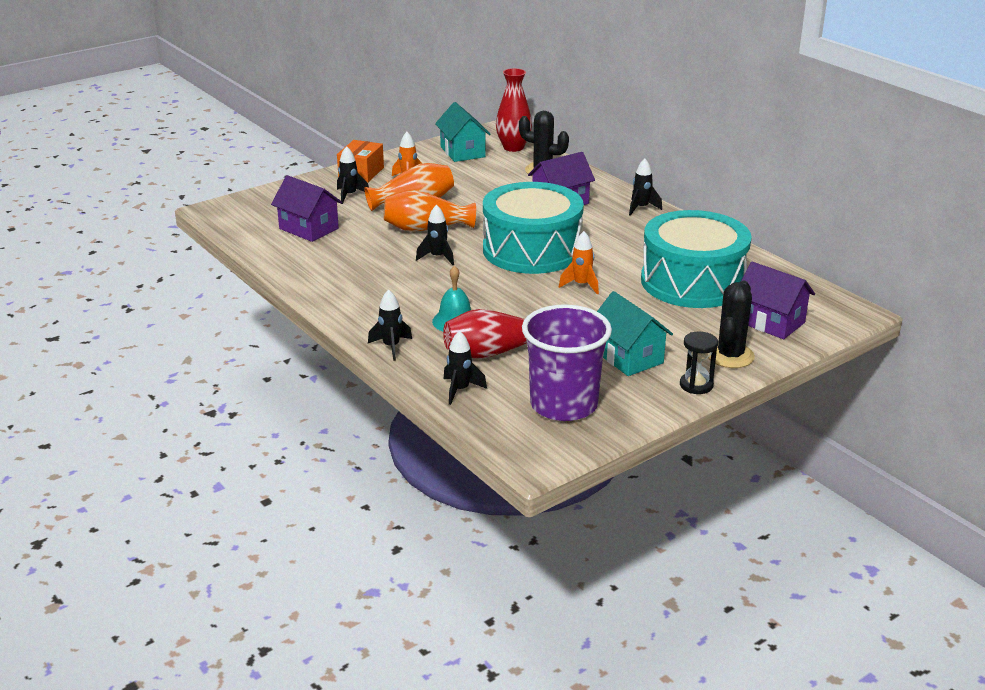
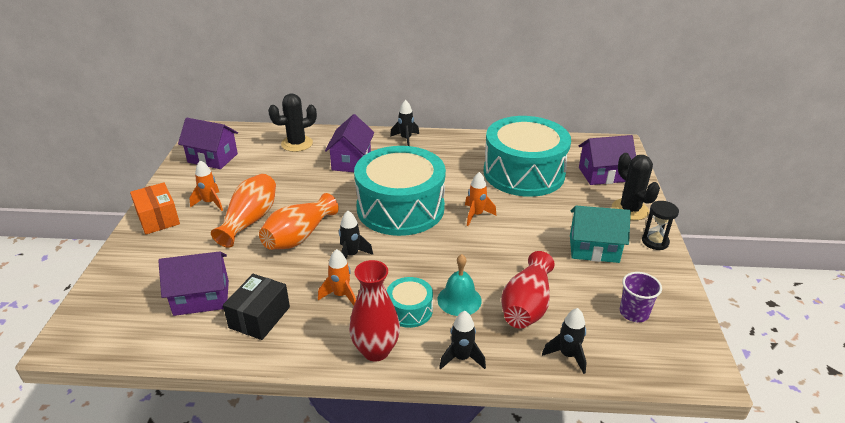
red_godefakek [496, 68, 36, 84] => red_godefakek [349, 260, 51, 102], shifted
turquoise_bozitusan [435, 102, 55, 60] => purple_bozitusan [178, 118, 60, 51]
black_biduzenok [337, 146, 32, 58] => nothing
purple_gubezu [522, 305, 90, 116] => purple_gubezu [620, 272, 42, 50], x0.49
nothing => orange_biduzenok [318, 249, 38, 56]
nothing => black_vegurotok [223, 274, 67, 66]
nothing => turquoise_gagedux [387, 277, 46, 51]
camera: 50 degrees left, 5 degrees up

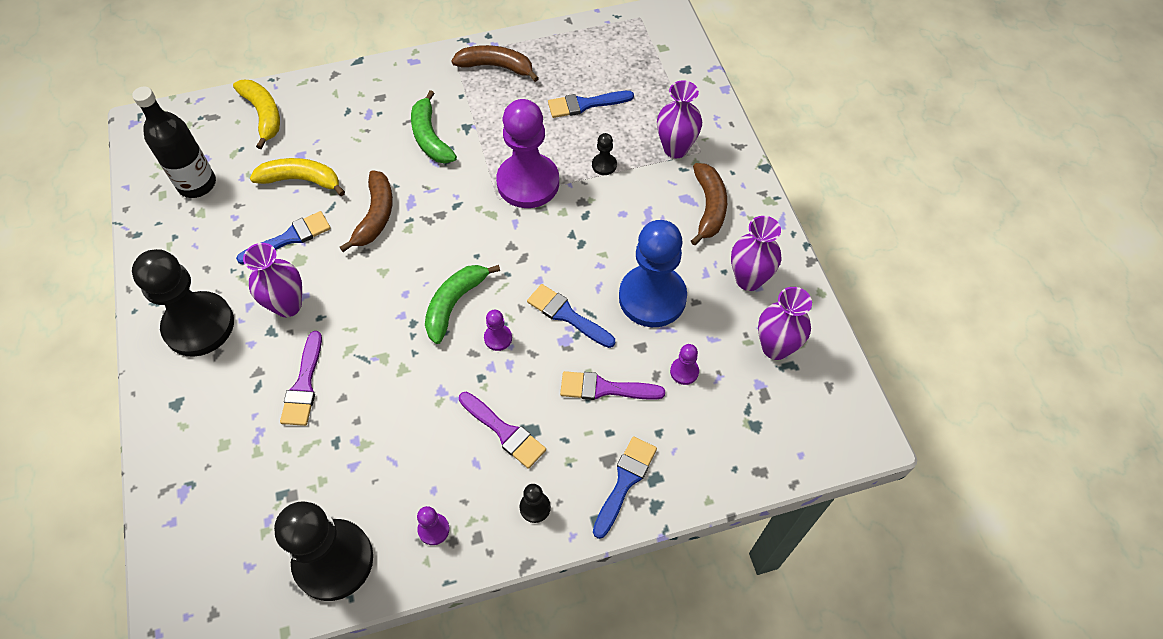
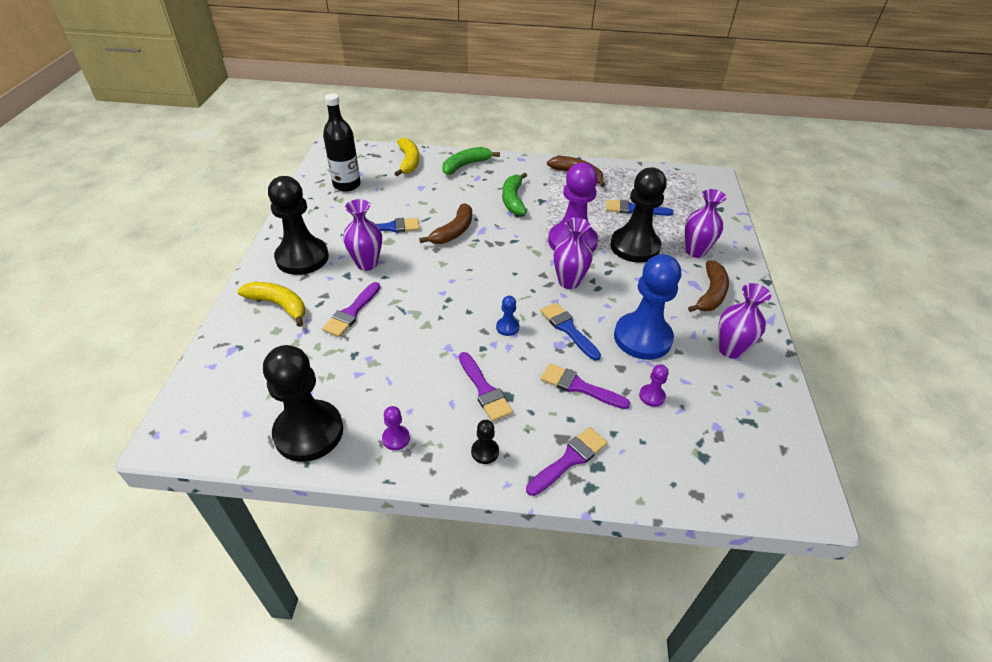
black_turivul [592, 133, 25, 42] => black_turivul [610, 167, 57, 96], x2.47
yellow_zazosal [250, 158, 95, 38] => yellow_zazosal [238, 282, 67, 45], shifted
green_zazosal [425, 265, 75, 79] => green_zazosal [443, 147, 57, 28], shifted
purple_godefakek [758, 287, 54, 73] => purple_godefakek [553, 217, 40, 72], shifted
purple_turivul [484, 310, 28, 41] => blue_turivul [496, 296, 23, 40]
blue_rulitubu [593, 436, 64, 103] => purple_rulitubu [526, 427, 82, 69]
camera: 20 degrees right, 15 degrees down

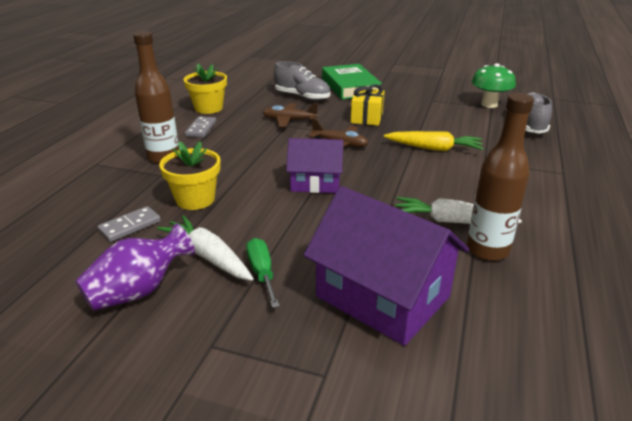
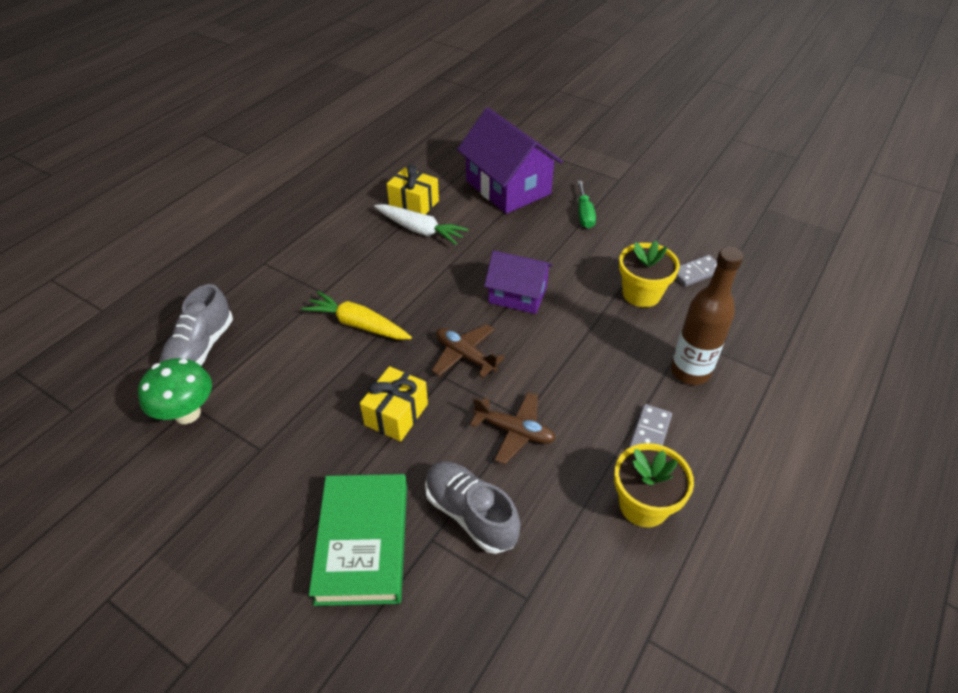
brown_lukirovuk [467, 93, 67, 168] => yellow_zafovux [387, 164, 52, 51]
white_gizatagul [157, 215, 97, 66] => nothing
purple_godefakek [75, 223, 120, 88] => nothing
camera: 165 degrees left, 15 degrees up

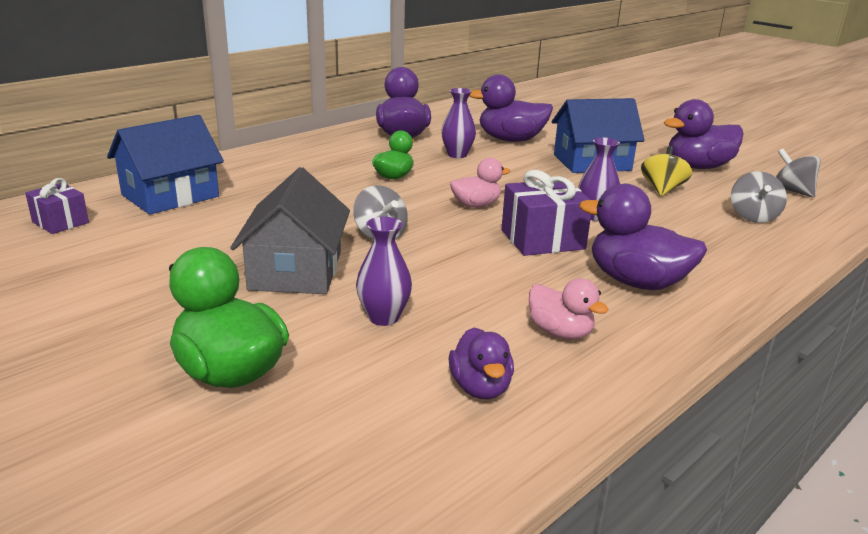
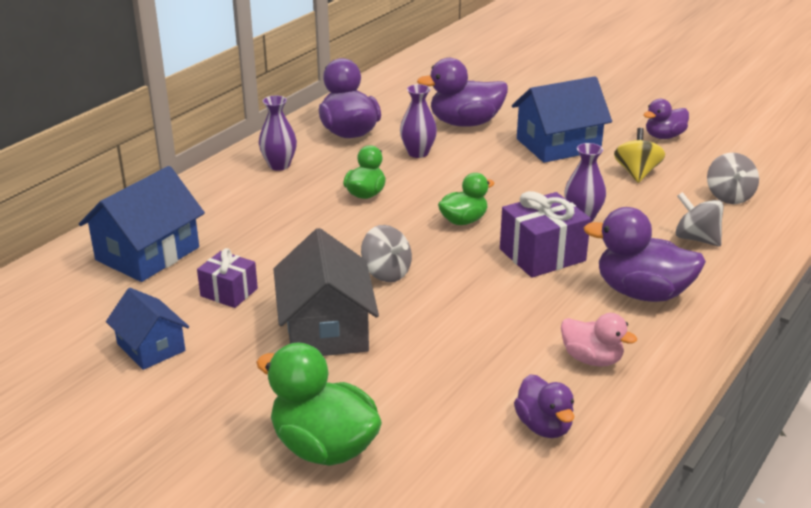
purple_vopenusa [664, 99, 80, 70] => purple_vopenusa [643, 99, 46, 40], x0.60
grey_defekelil [776, 149, 45, 48] => grey_defekelil [675, 192, 49, 55], shifted
pink_vopenusa [450, 158, 60, 50] => green_vopenusa [438, 173, 56, 52]
purple_zafovux [25, 178, 64, 56] => purple_zafovux [197, 248, 61, 60], shifted
purple_godefakek [356, 217, 56, 109] => purple_godefakek [259, 96, 38, 75], shifted
nothing => blue_bozitusan [106, 288, 83, 82]
camera: 10 degrees left, 5 degrees up

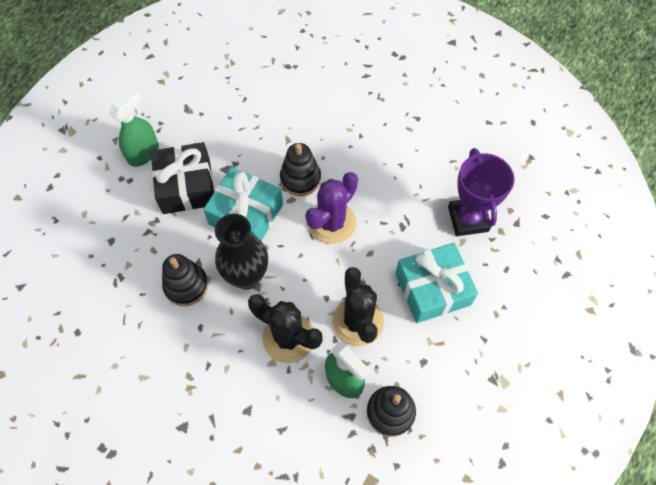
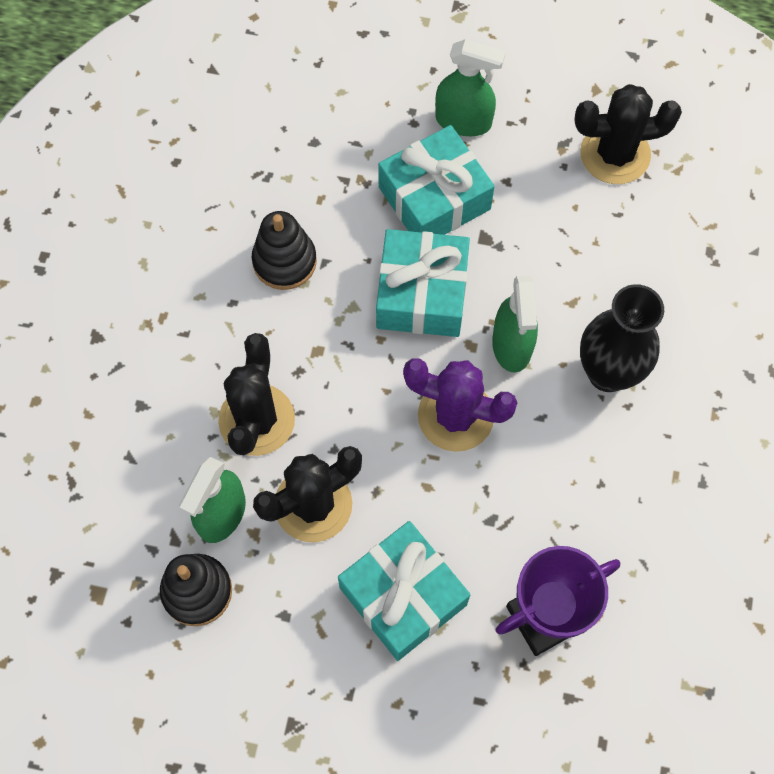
black_zafovux [151, 142, 63, 72] => turquoise_zafovux [378, 125, 117, 110]
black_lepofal [280, 143, 41, 53] => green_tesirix [492, 275, 46, 98]
black_godefakek [215, 214, 53, 76] => black_godefakek [580, 284, 84, 108], shifted
nothing => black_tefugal [574, 84, 108, 100]
camera: 70 degrees right, 5 degrees up

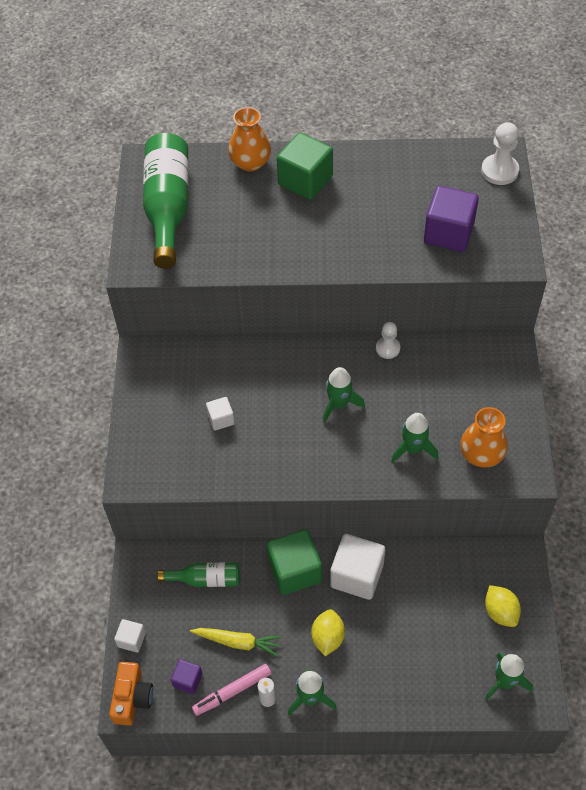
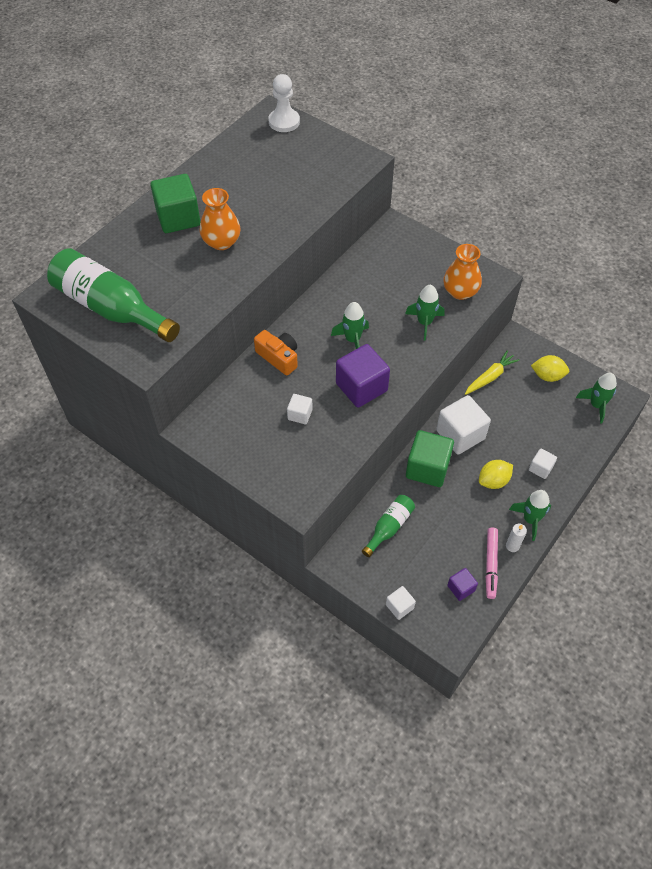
orange_godefakek [228, 107, 43, 65] => orange_godefakek [200, 188, 41, 62], shifted
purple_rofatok [424, 186, 55, 66] => purple_rofatok [336, 344, 54, 64], shifted
white_turivul [376, 322, 24, 37] => nothing
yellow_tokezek [311, 609, 34, 47] => yellow_tokezek [479, 460, 34, 29], 75 degrees counterclockwise
yellow_gizatagul [190, 628, 92, 29] => yellow_gizatagul [465, 350, 54, 45], shifted
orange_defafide [109, 662, 44, 63] => orange_defafide [254, 330, 44, 46], shifted
nothing => white_rofatok [529, 448, 28, 31]
camera: 55 degrees left, 0 degrees up

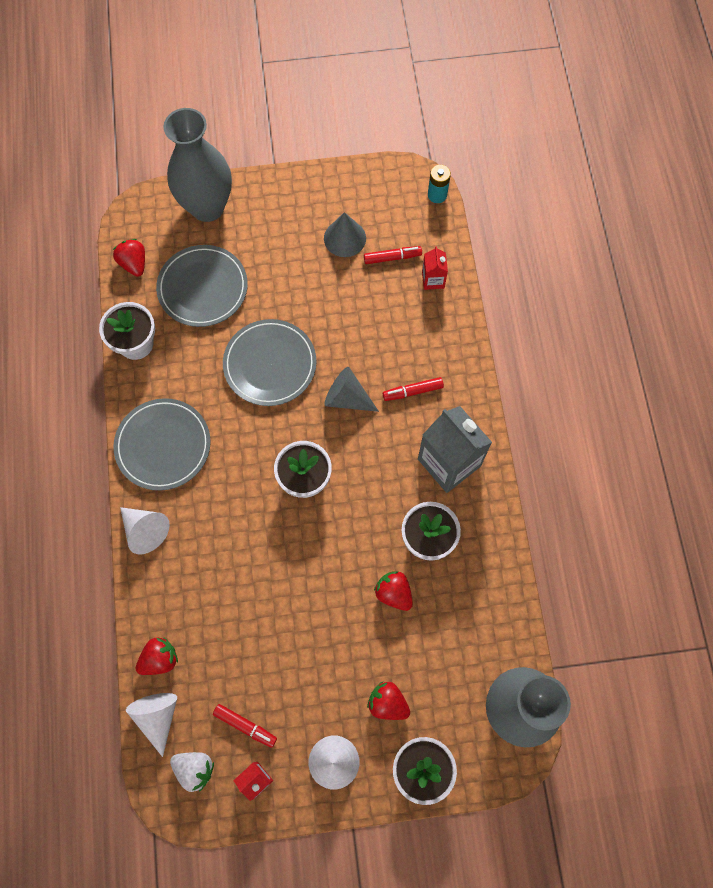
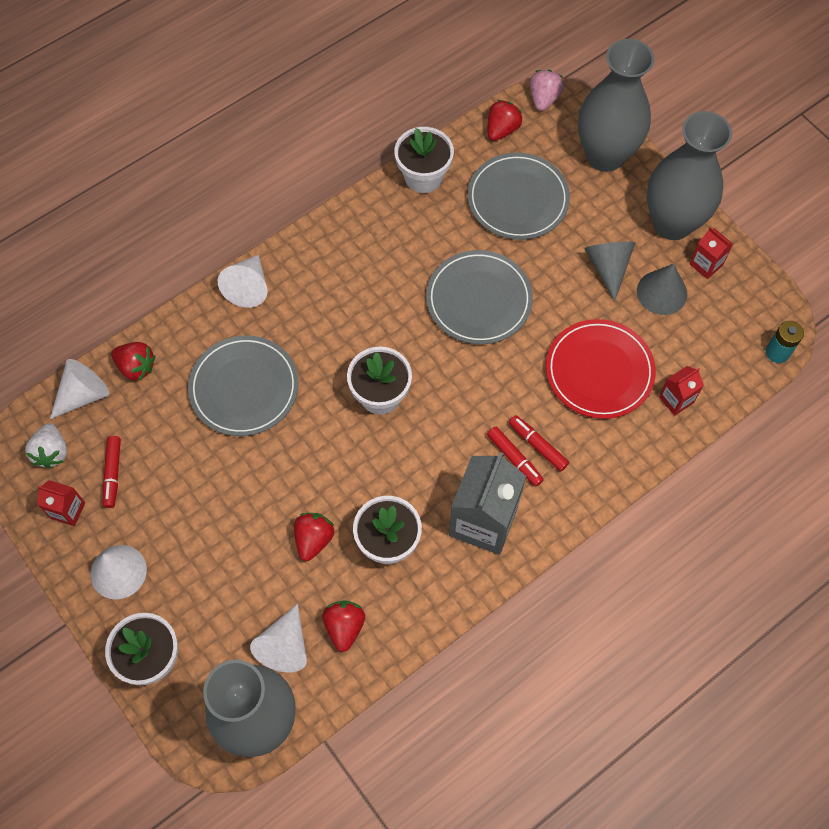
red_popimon [364, 246, 58, 18] => red_popimon [487, 427, 57, 60], shifted
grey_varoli [325, 367, 54, 45] => grey_varoli [584, 242, 51, 60], shifted
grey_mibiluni [114, 398, 97, 93] => grey_mibiluni [188, 336, 111, 100], shifted
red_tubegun [367, 682, 43, 38] => red_tubegun [322, 600, 43, 52], shifted
nothing => pink_tubegun [530, 70, 34, 41]
nothing => grey_godefakek [647, 111, 85, 129]
nothing => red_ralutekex [690, 227, 43, 52]
nothing => red_mibiluni [546, 319, 110, 100]
nothing => white_varoli [250, 604, 57, 69]
camera: 60 degrees right, 5 degrees down

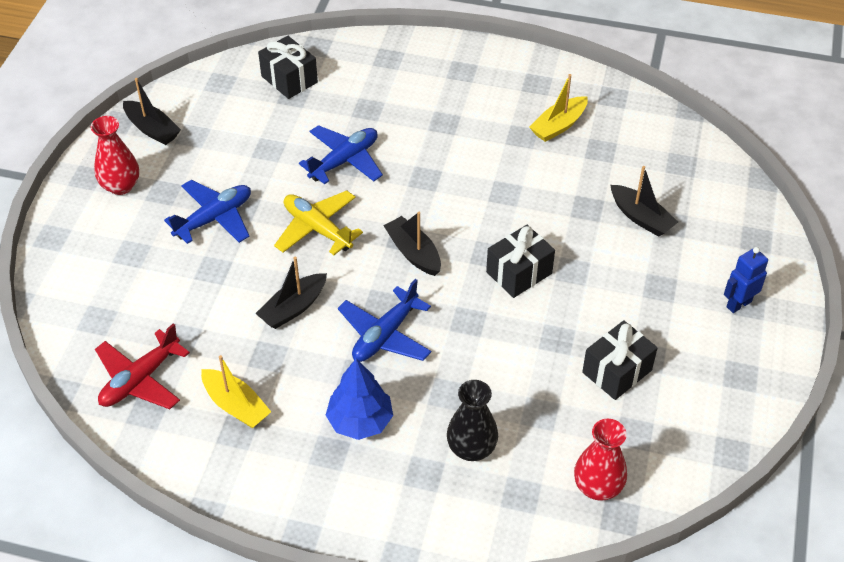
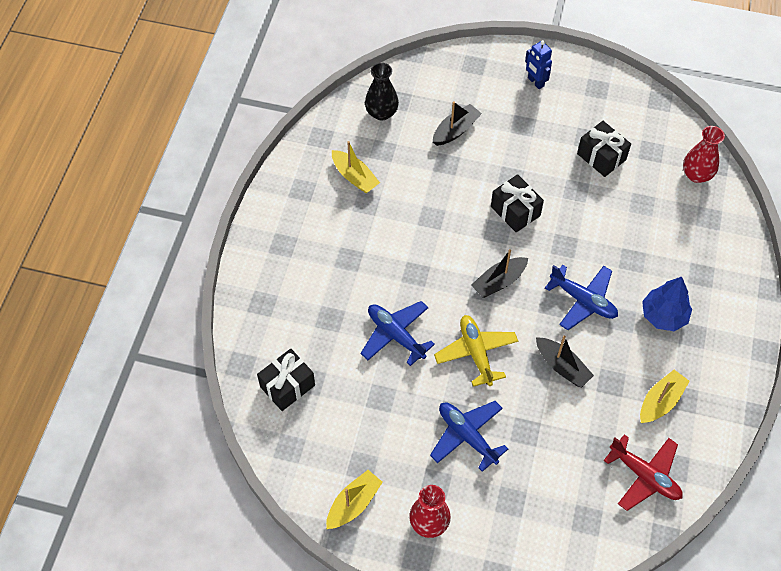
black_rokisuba [123, 78, 58, 67] => yellow_rokisuba [326, 470, 57, 59]
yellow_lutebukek [274, 190, 89, 65] => yellow_lutebukek [434, 315, 84, 72], 120 degrees clockwise
black_godefakek [447, 380, 51, 81] => black_godefakek [365, 63, 34, 58], shifted
camera: 90 degrees left, 10 degrees up

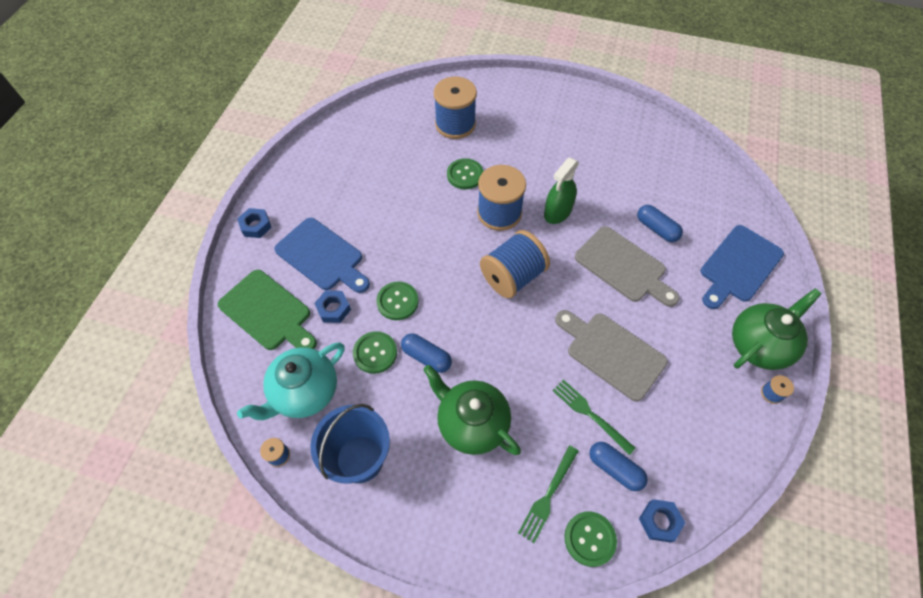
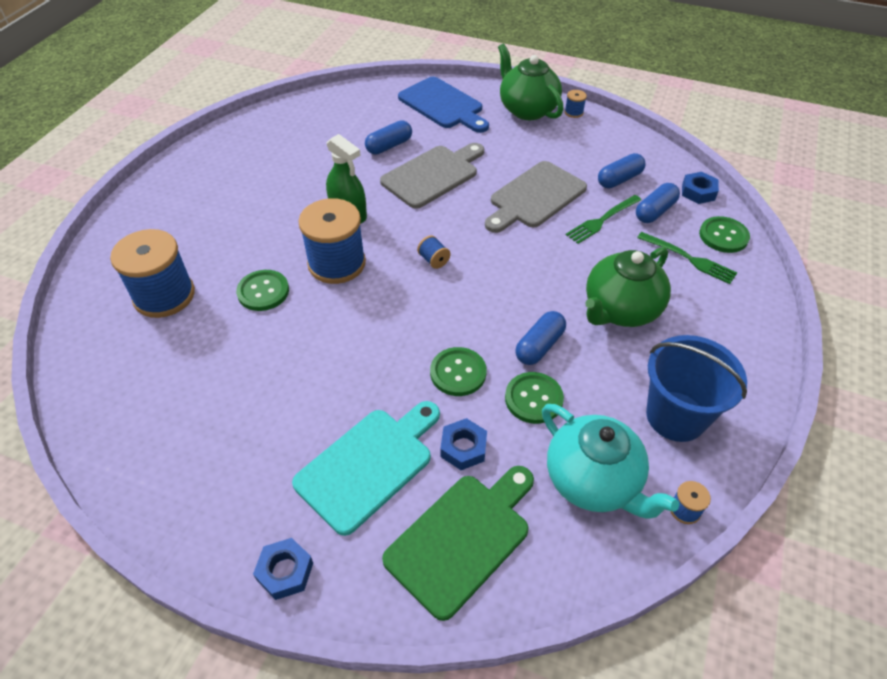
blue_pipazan [274, 218, 96, 75] => turquoise_pipazan [292, 401, 148, 135]
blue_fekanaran [480, 230, 70, 68] => blue_fekanaran [417, 235, 33, 34], x0.41
nothing => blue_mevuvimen [598, 153, 48, 35]
camera: 85 degrees left, 10 degrees down

